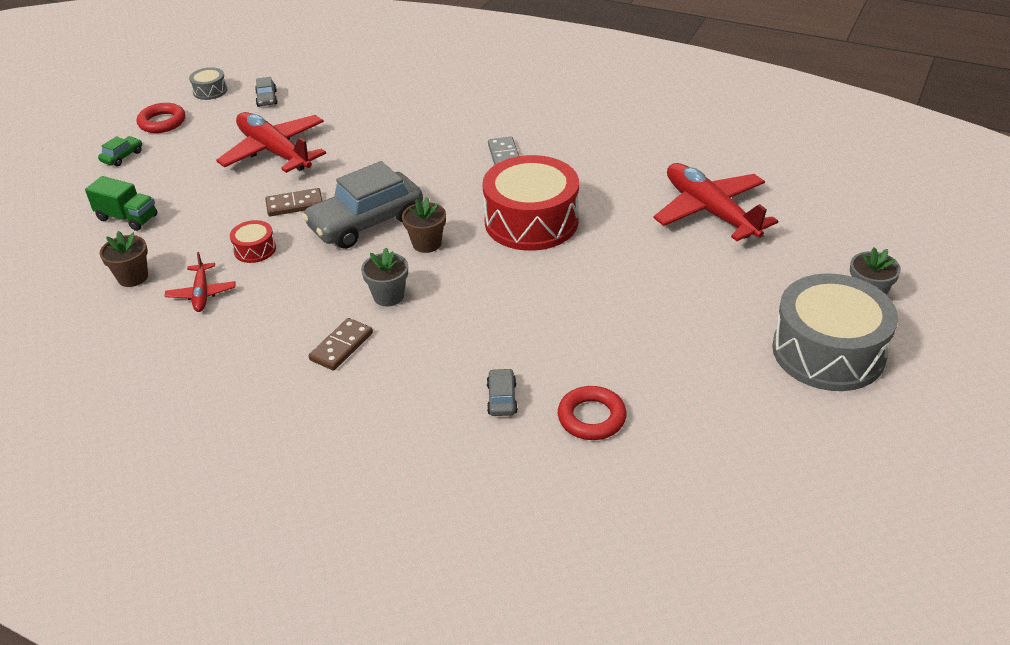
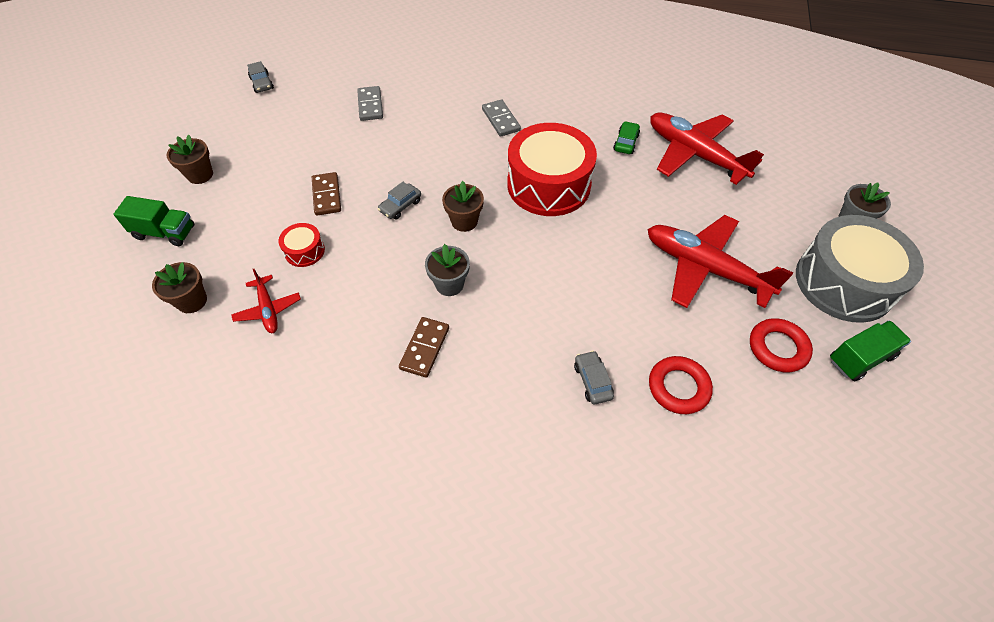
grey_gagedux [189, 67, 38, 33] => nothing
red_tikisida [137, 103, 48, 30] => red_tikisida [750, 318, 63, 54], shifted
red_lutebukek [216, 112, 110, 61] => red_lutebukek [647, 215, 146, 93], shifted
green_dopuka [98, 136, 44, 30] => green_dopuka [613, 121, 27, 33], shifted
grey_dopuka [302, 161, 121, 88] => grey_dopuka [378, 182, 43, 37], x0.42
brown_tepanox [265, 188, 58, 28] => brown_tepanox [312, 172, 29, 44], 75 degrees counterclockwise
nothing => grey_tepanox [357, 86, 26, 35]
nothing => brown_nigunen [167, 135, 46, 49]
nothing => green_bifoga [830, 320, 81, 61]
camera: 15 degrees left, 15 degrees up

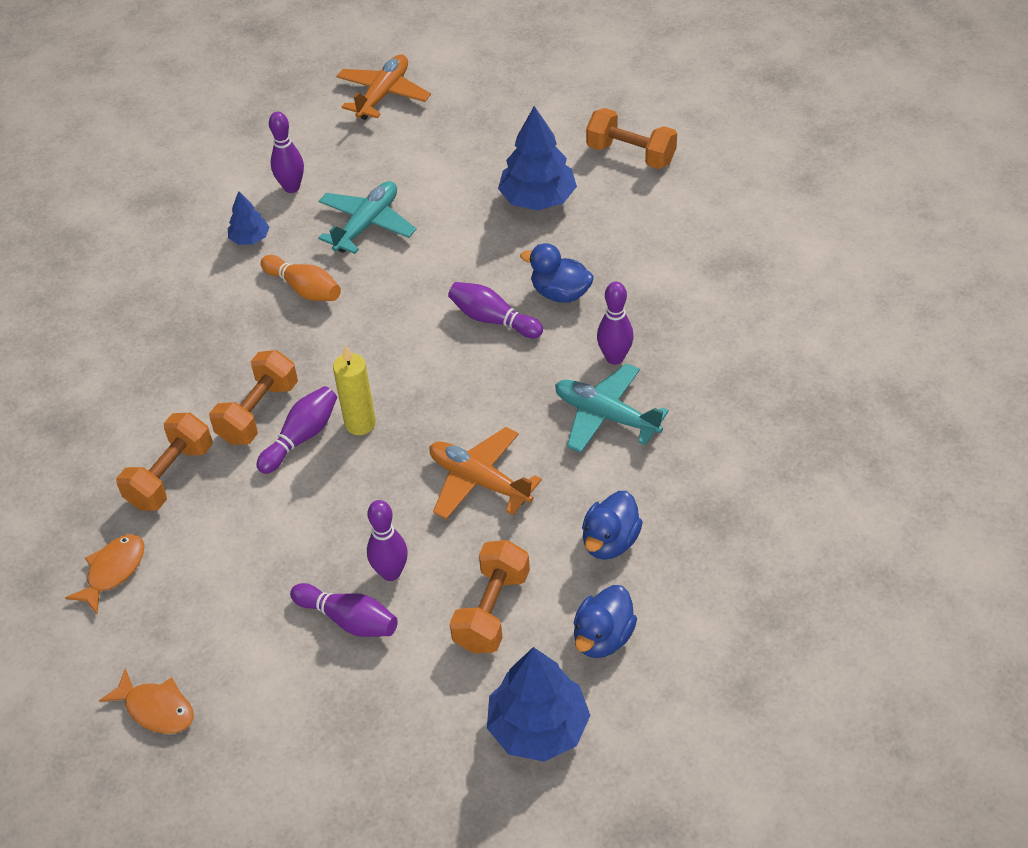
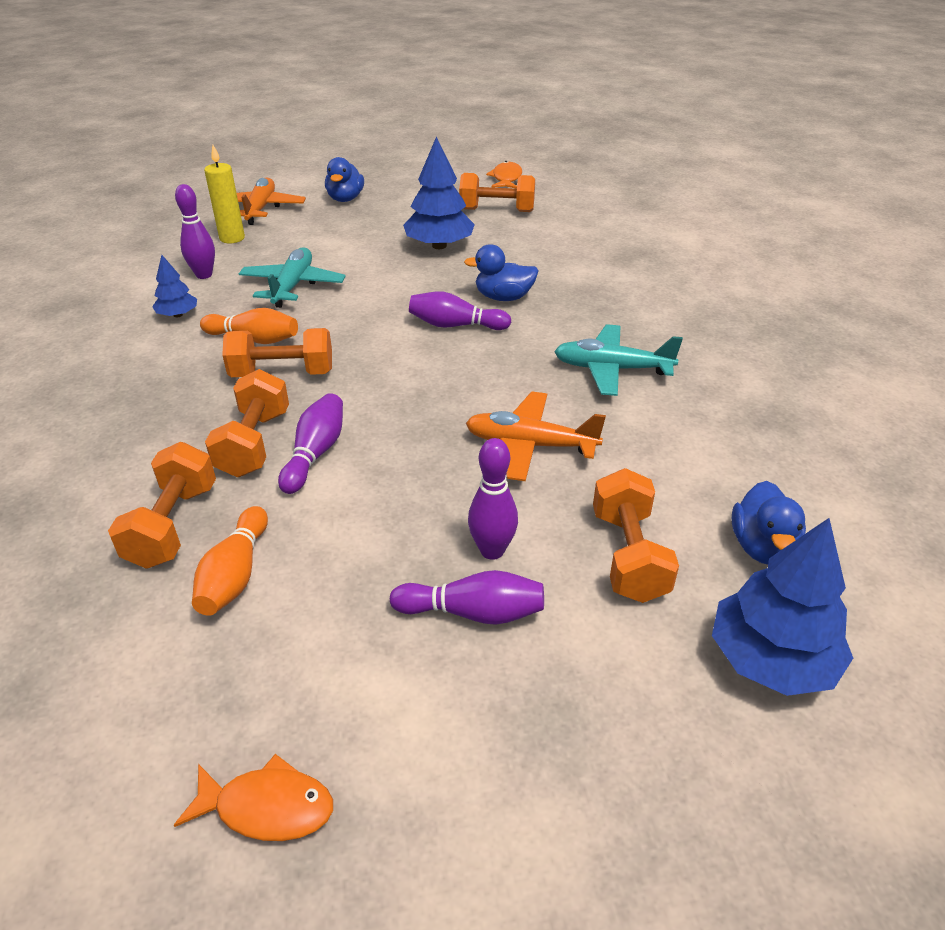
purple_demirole [597, 282, 37, 83] => nothing
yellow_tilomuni [333, 345, 43, 90] => yellow_tilomuni [204, 145, 41, 99], shifted
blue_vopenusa [582, 491, 61, 69] => blue_vopenusa [325, 157, 39, 45], shifted
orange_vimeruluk [65, 534, 79, 80] => orange_vimeruluk [486, 161, 36, 28], shifted
nothing => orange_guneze [222, 328, 110, 49]
nothing => orange_demirole [192, 506, 76, 110]
camera: 25 degrees left, 10 degrees down

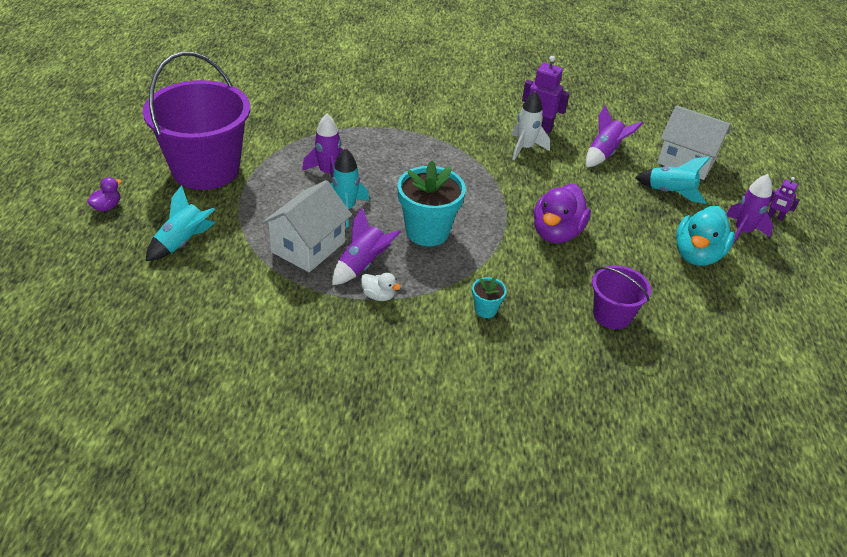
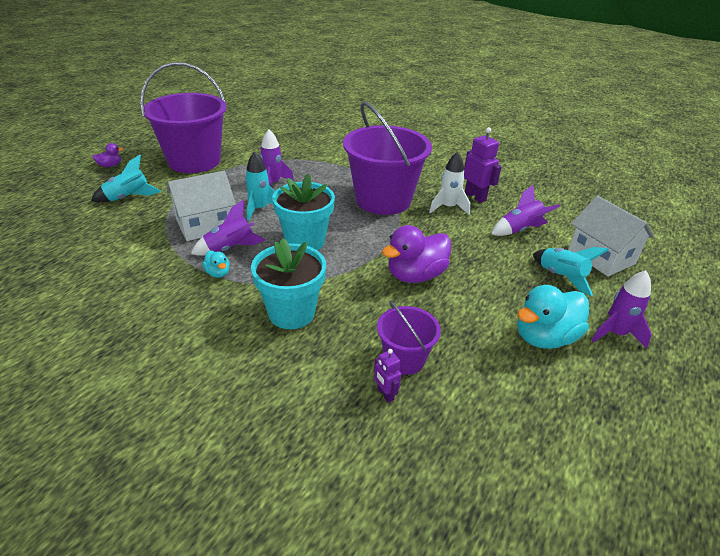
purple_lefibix [768, 177, 31, 44] => purple_lefibix [374, 349, 27, 54], shifted
white_vopenusa [361, 273, 40, 28] => turquoise_vopenusa [202, 250, 28, 28]
turquoise_nigunen [472, 277, 35, 41] => turquoise_nigunen [251, 238, 75, 91], x2.13
nothing => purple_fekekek [343, 102, 89, 113]
camera: 30 degrees right, 5 degrees down

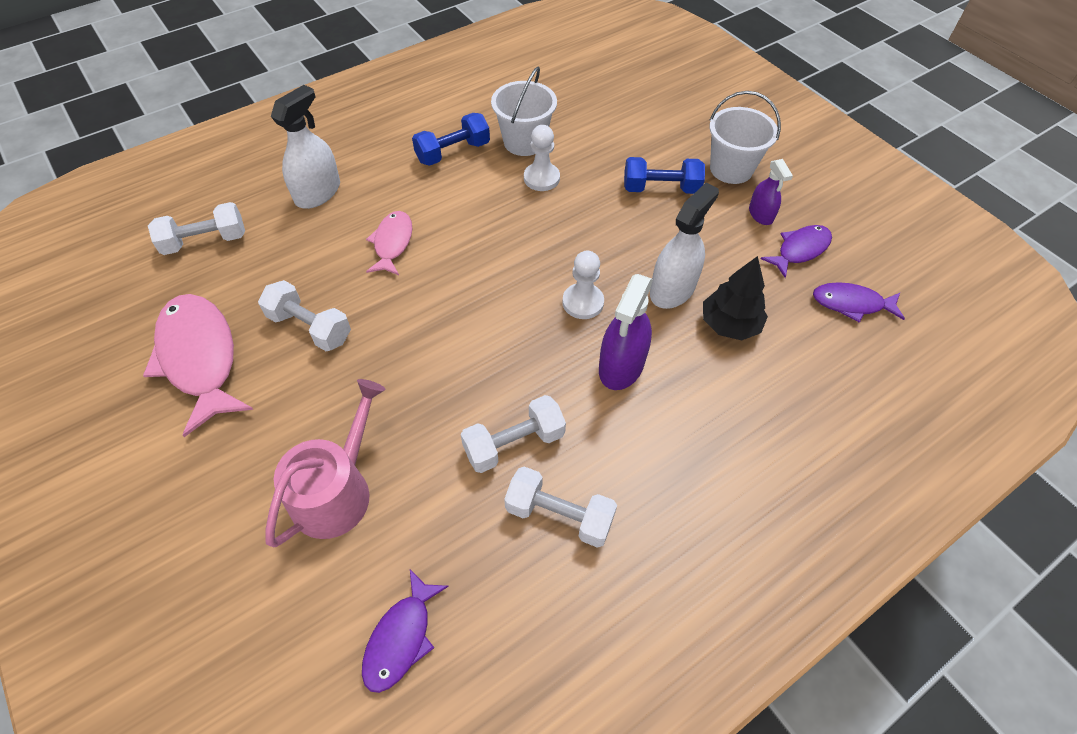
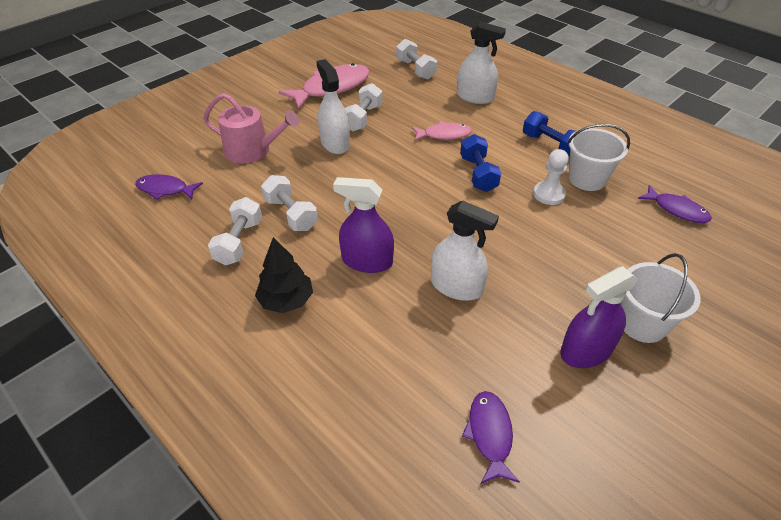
blue_guneze [624, 157, 81, 37] => blue_guneze [460, 134, 41, 58], shifted
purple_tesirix [749, 159, 44, 66] => purple_tesirix [560, 266, 79, 102], x1.66
purple_vimeruluk [760, 225, 72, 53] => purple_vimeruluk [638, 185, 73, 38], shifted
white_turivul [562, 250, 42, 69] => nothing
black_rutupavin [703, 256, 65, 84] => black_rutupavin [255, 237, 58, 76], shifted
nothing => white_tesirix [316, 59, 34, 95]
camera: 80 degrees right, 10 degrees down

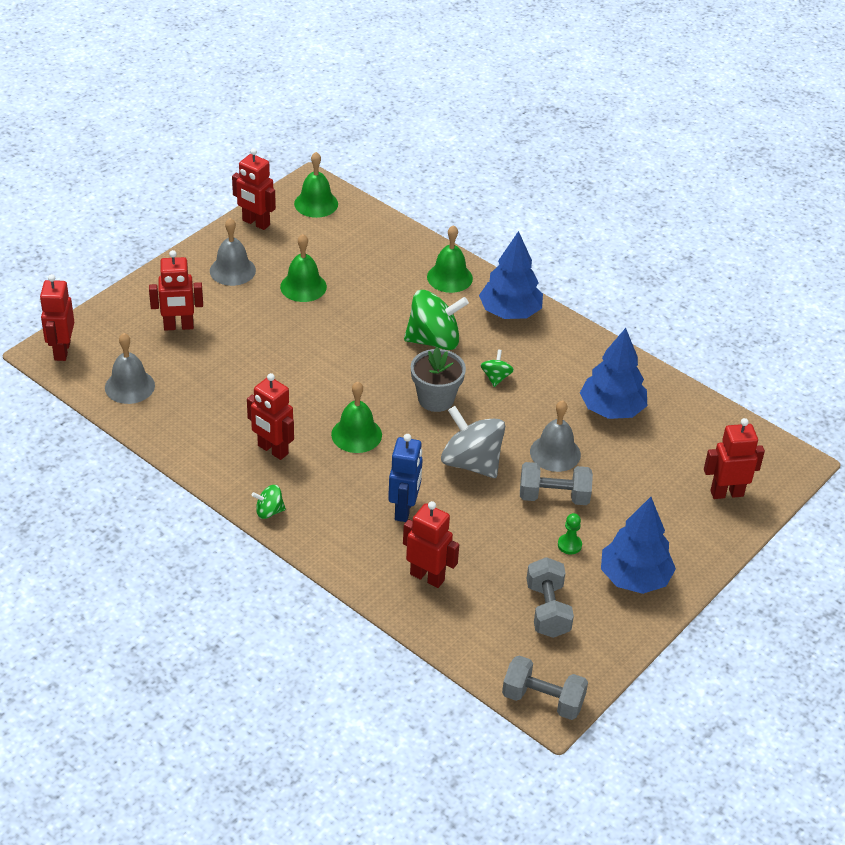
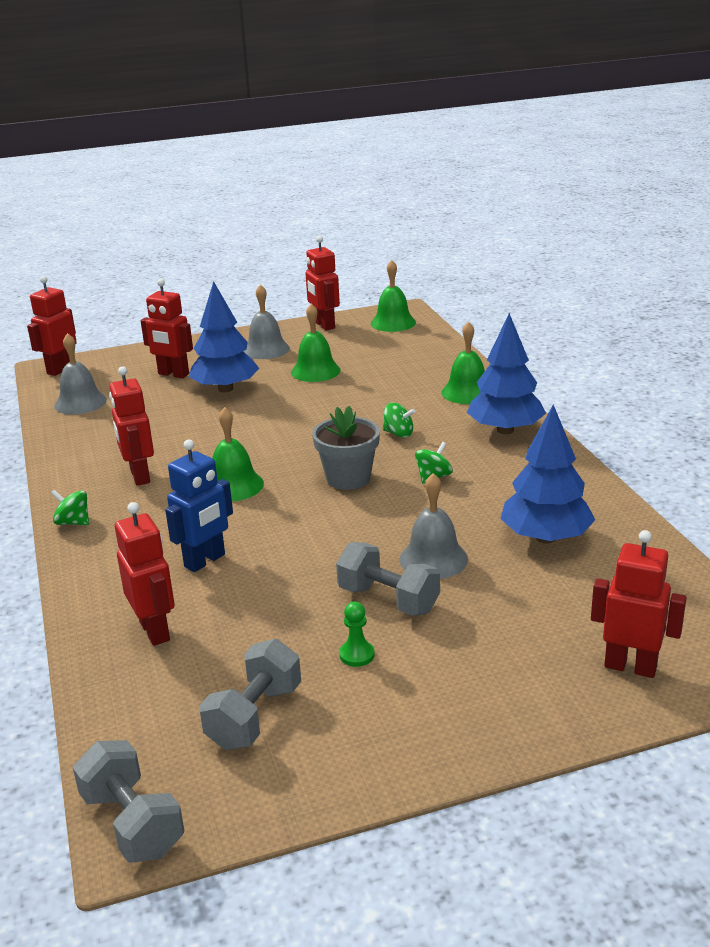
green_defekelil [404, 290, 65, 60] => green_defekelil [383, 402, 32, 36], x0.48
grey_defekelil [441, 406, 64, 72] => nothing
blue_rutupavin [601, 497, 75, 97] => blue_rutupavin [189, 281, 71, 111], shifted
camera: 35 degrees right, 15 degrees down

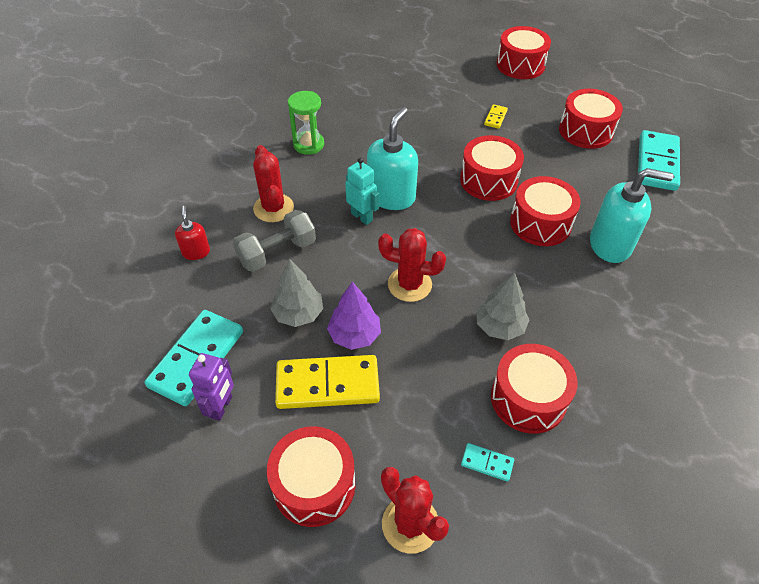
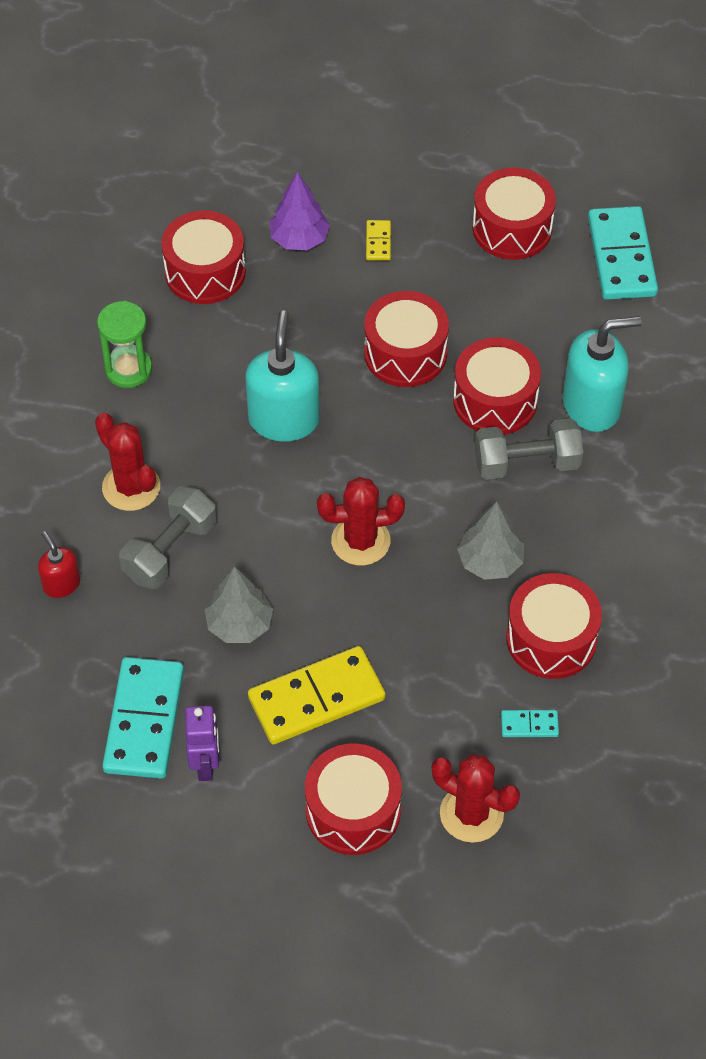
red_gagedux [497, 26, 54, 53] => red_gagedux [161, 210, 85, 94], shifted
turquoise_lefibix [345, 157, 34, 68] => nothing
purple_rutupavin [327, 281, 54, 69] => purple_rutupavin [269, 172, 61, 78], shifted
nothing => grey_guneze [475, 418, 108, 62]
camera: 20 degrees left, 5 degrees up

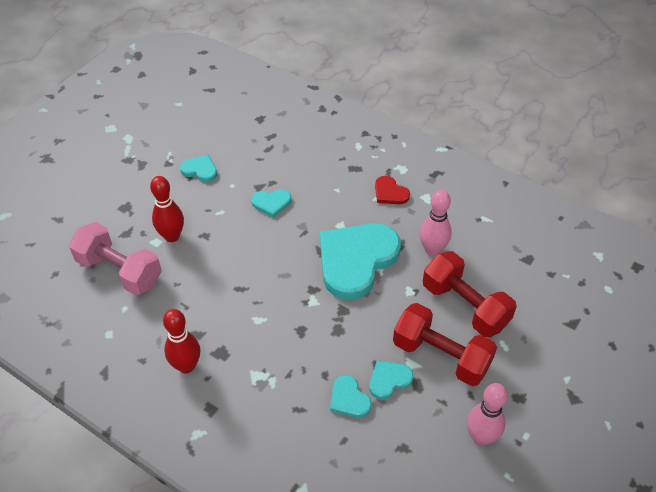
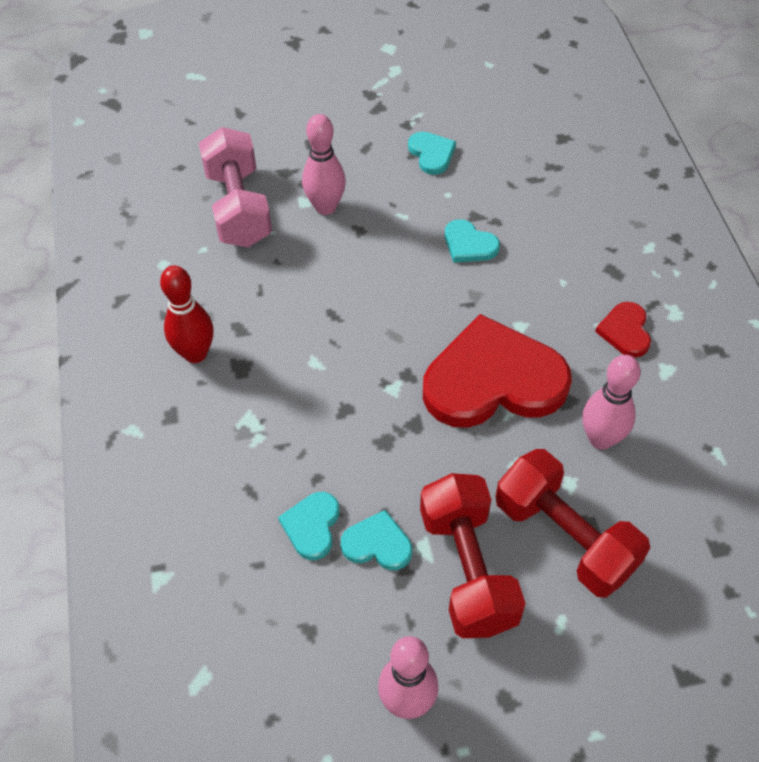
red_demirole [150, 176, 34, 66] => pink_demirole [302, 114, 44, 101]
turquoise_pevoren [320, 223, 81, 77] => red_pevoren [423, 314, 149, 114]
red_guneze [423, 251, 94, 86] => red_guneze [495, 449, 155, 149], 45 degrees counterclockwise
camera: 45 degrees right, 5 degrees up

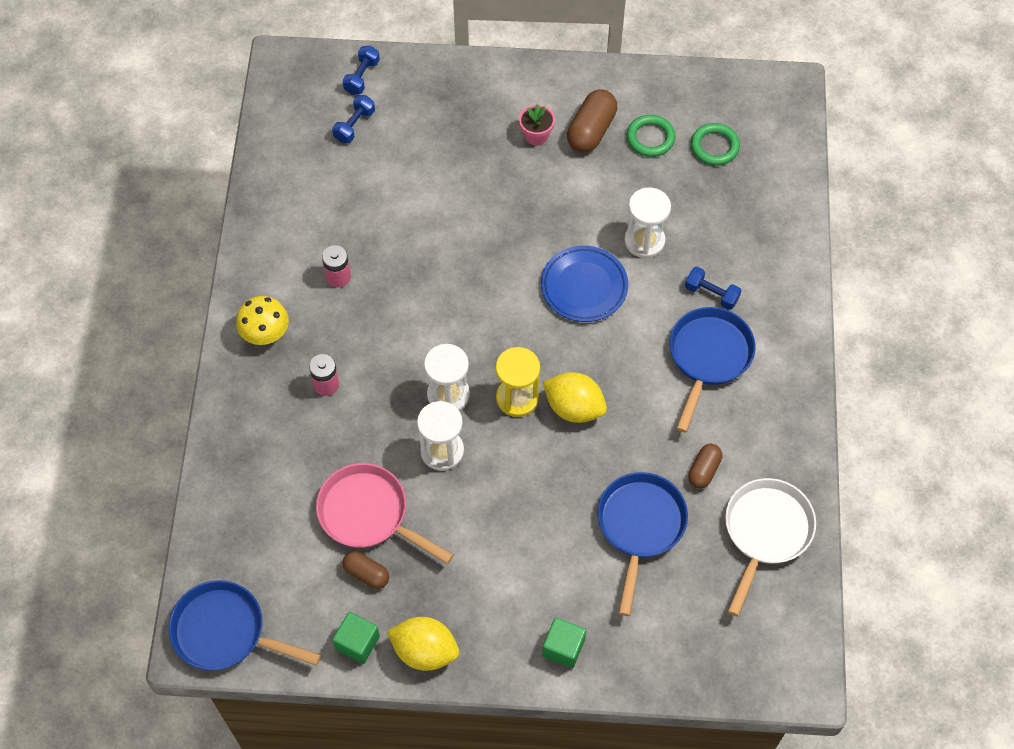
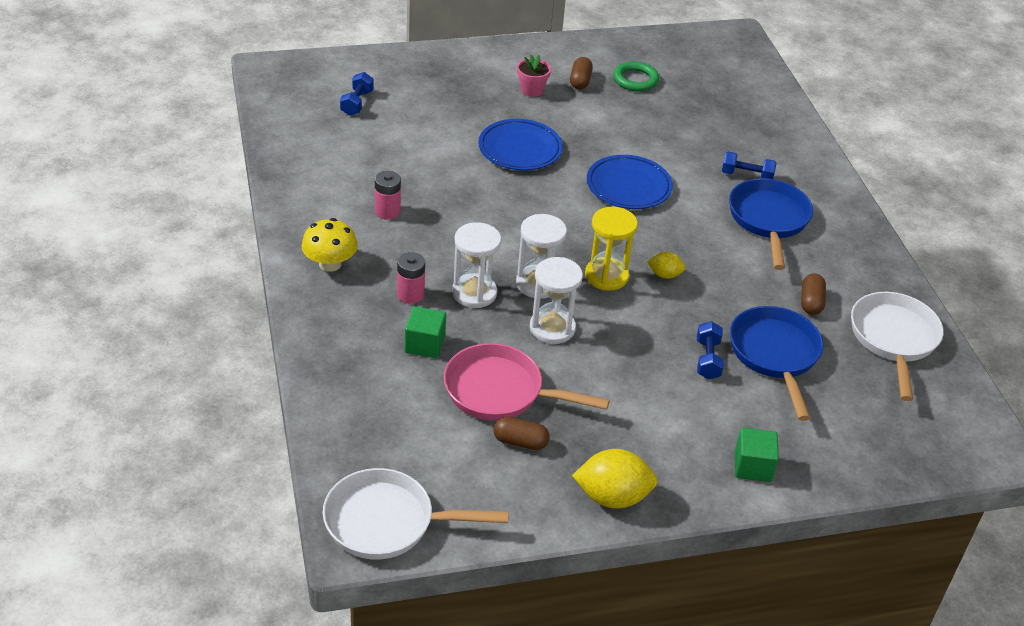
blue_guneze [342, 46, 38, 49] => blue_guneze [697, 321, 27, 59], shifted
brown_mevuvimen [567, 89, 50, 64] => brown_mevuvimen [570, 57, 23, 32], x0.61
green_tikisida [691, 123, 49, 42] => nothing
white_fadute [624, 187, 47, 71] => white_fadute [452, 222, 49, 86], shifted
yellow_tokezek [543, 372, 64, 51] => yellow_tokezek [647, 252, 39, 27], x0.54
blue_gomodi [169, 580, 152, 90] => white_gomodi [323, 468, 186, 92]
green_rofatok [332, 612, 48, 52] => green_rofatok [405, 306, 41, 52], shifted
nothing => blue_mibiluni [478, 119, 85, 51]
camera: 20 degrees left, 20 degrees down

